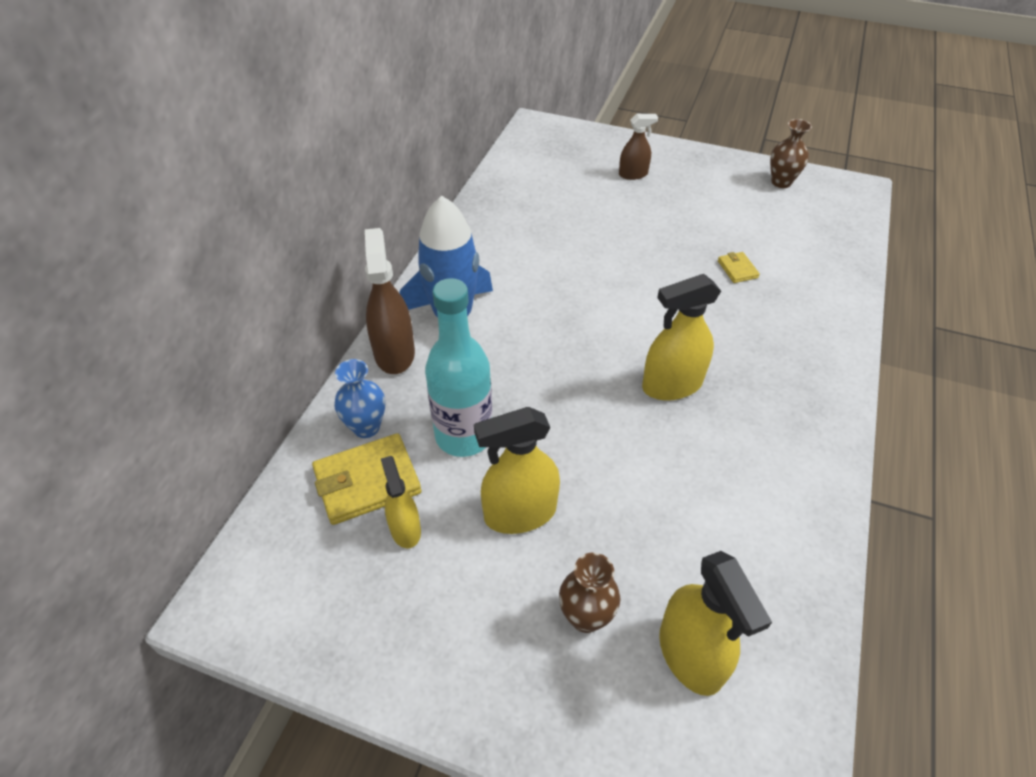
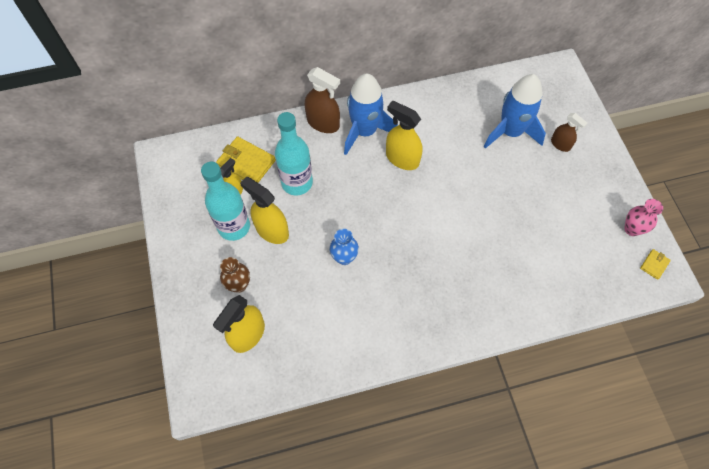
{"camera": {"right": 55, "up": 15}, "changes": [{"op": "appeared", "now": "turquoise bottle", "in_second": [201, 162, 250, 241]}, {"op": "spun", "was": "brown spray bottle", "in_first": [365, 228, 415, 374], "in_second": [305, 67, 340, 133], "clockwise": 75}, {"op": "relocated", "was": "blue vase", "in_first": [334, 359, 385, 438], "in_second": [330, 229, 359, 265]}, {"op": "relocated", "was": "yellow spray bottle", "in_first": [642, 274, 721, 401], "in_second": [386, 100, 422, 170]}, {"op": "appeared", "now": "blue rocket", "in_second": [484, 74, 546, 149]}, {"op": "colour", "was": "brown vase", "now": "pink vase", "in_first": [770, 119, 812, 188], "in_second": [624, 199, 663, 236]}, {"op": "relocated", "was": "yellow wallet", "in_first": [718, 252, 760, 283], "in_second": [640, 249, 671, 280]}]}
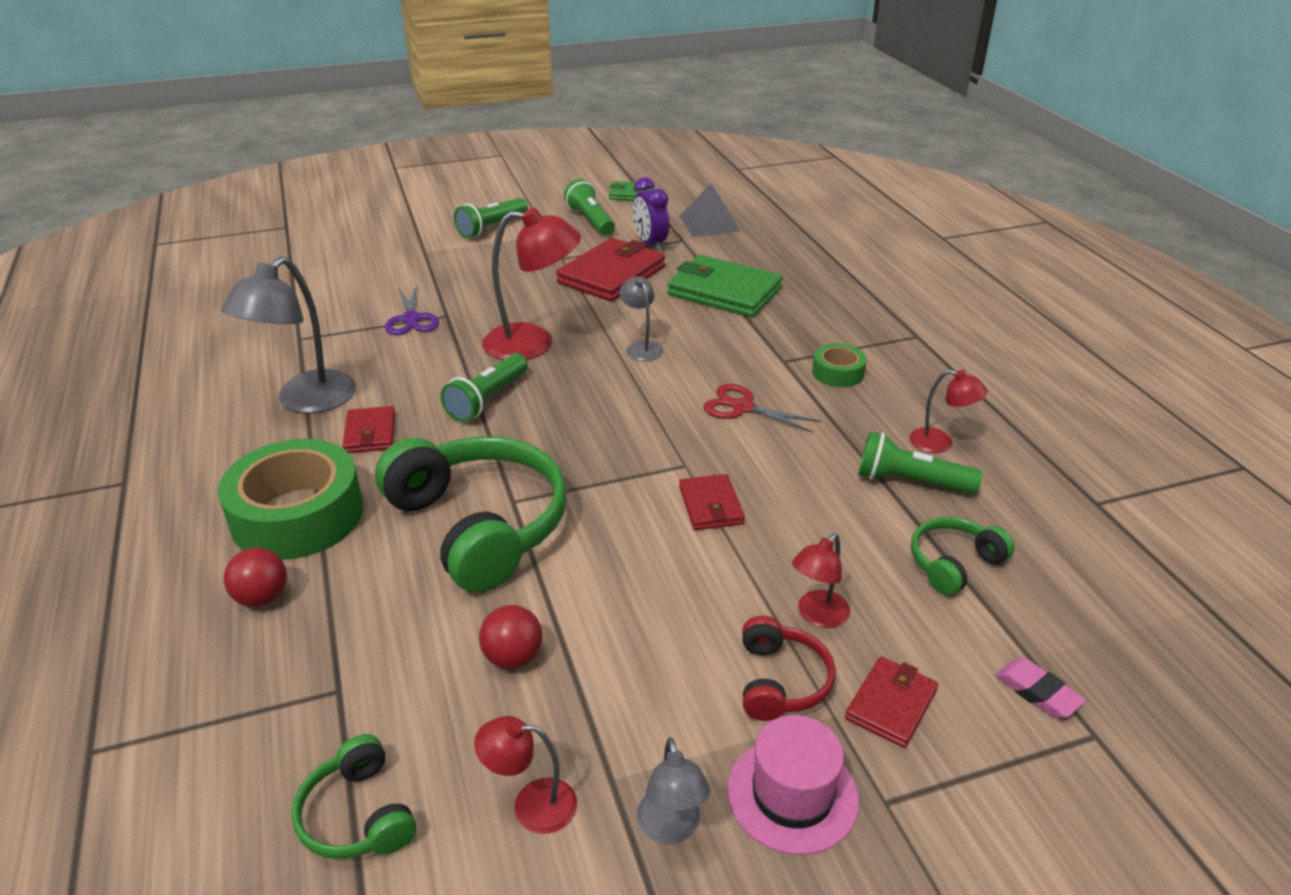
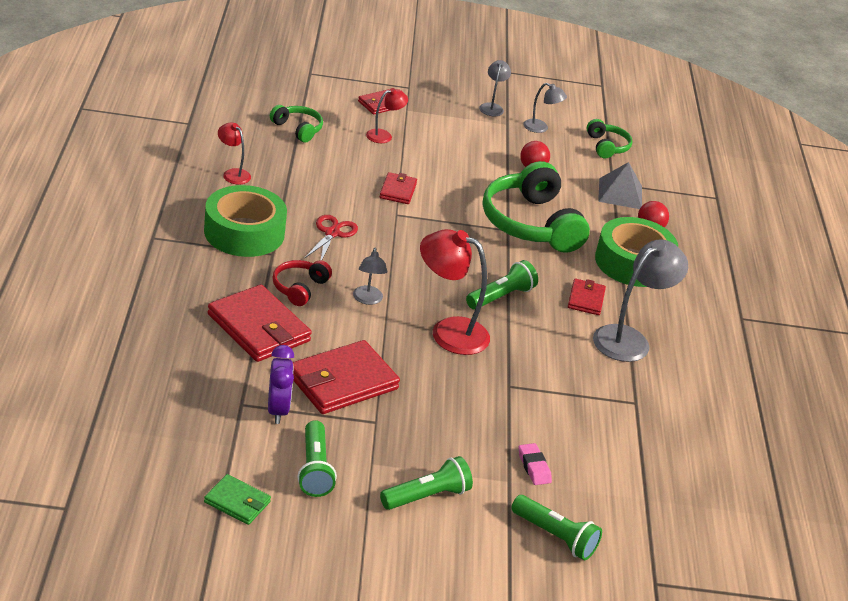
{"camera": {"right": -165, "up": 0}, "changes": [{"op": "size", "was": "green tape", "in_first": [812, 343, 866, 387], "in_second": [204, 185, 287, 257], "ratio": 2.07}, {"op": "colour", "was": "green wallet", "now": "red wallet", "in_first": [667, 255, 783, 317], "in_second": [207, 285, 312, 362]}, {"op": "spun", "was": "green headphones", "in_first": [911, 517, 1015, 596], "in_second": [270, 105, 323, 143], "clockwise": -120}, {"op": "relocated", "was": "red headphones", "in_first": [742, 616, 836, 721], "in_second": [272, 260, 332, 306]}, {"op": "spun", "was": "red scissors", "in_first": [703, 384, 821, 433], "in_second": [305, 215, 358, 261], "clockwise": -120}, {"op": "relocated", "was": "green flashlight", "in_first": [858, 431, 983, 495], "in_second": [511, 495, 602, 561]}, {"op": "relocated", "was": "pink eraser", "in_first": [995, 658, 1086, 718], "in_second": [519, 443, 552, 485]}, {"op": "colour", "was": "red lamp", "now": "grey lamp", "in_first": [474, 716, 577, 834], "in_second": [523, 83, 567, 133]}, {"op": "relocated", "was": "grey pyramid", "in_first": [679, 183, 741, 237], "in_second": [598, 162, 642, 209]}, {"op": "missing", "was": "purple scissors", "in_first": [385, 284, 439, 335]}, {"op": "missing", "was": "pink hat", "in_first": [727, 715, 859, 855]}]}
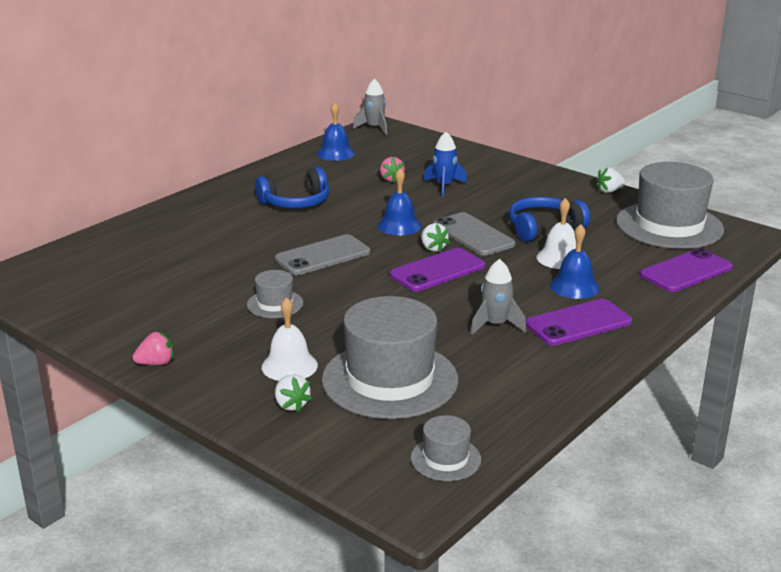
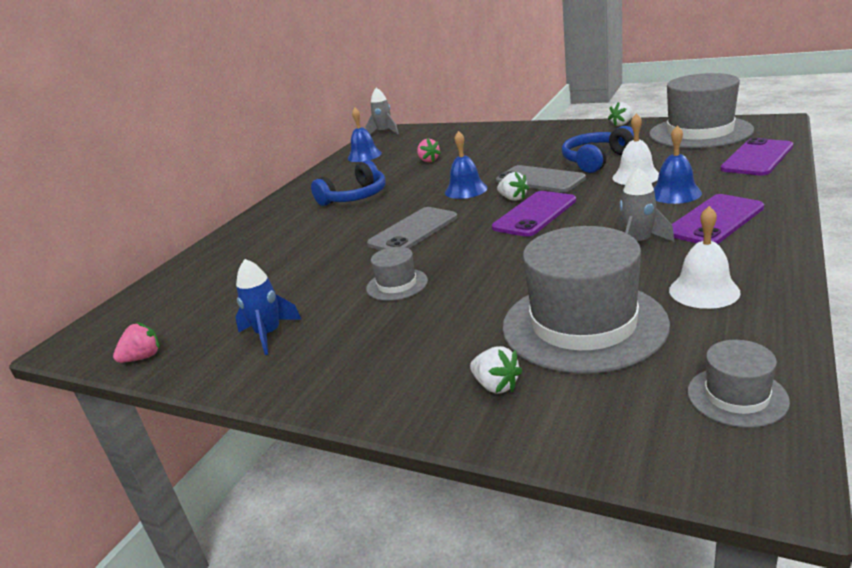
{"camera": {"right": -10, "up": 0}, "changes": [{"op": "relocated", "was": "pink strawberry", "in_first": [133, 331, 173, 365], "in_second": [113, 322, 160, 363]}, {"op": "relocated", "was": "blue rocket", "in_first": [424, 132, 467, 197], "in_second": [235, 259, 302, 355]}, {"op": "relocated", "was": "white bell", "in_first": [262, 297, 318, 381], "in_second": [669, 206, 741, 309]}]}
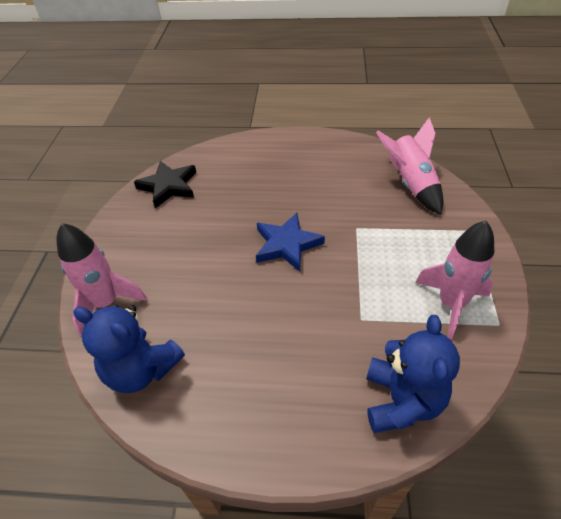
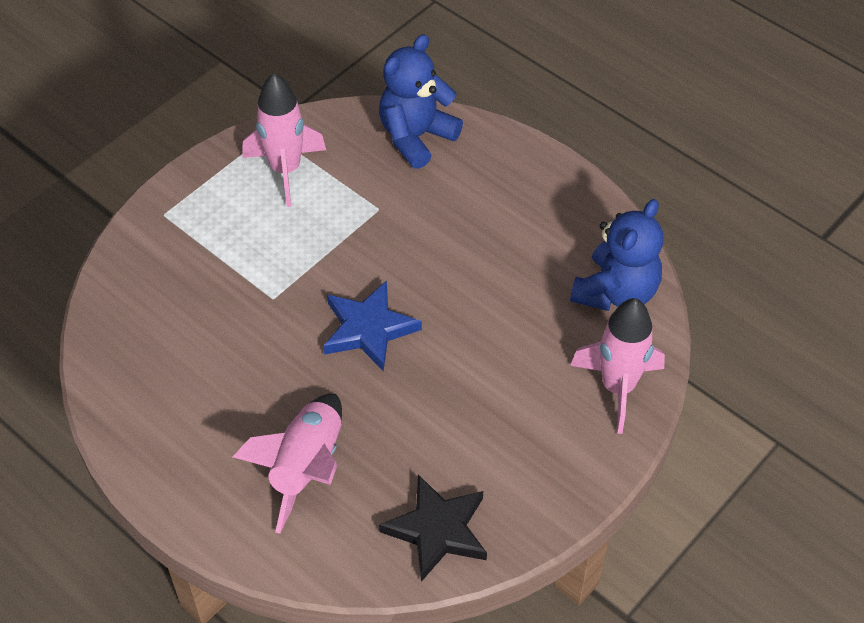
{"camera": {"right": -145, "up": 5}, "changes": [{"op": "relocated", "was": "pink rocket", "in_first": [376, 117, 443, 215], "in_second": [233, 393, 342, 534]}, {"op": "spun", "was": "blue teddy bear", "in_first": [73, 305, 185, 393], "in_second": [570, 199, 663, 311], "clockwise": 60}]}
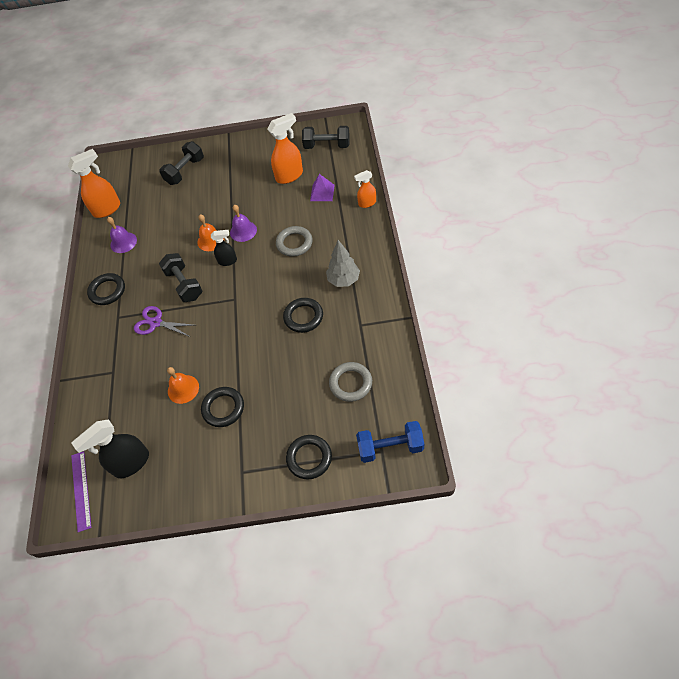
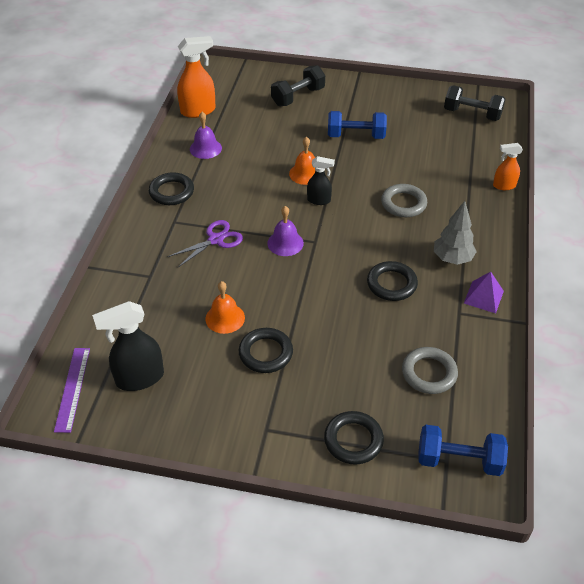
{"camera": {"right": 10, "up": -10}, "changes": [{"op": "spun", "was": "purple scissors", "in_first": [134, 306, 195, 337], "in_second": [167, 220, 243, 267], "clockwise": 105}, {"op": "relocated", "was": "purple bell", "in_first": [230, 205, 257, 242], "in_second": [267, 206, 304, 256]}, {"op": "appeared", "now": "blue dumbbell", "in_second": [328, 111, 387, 139]}, {"op": "relocated", "was": "purple pyramid", "in_first": [310, 174, 335, 201], "in_second": [464, 272, 504, 313]}, {"op": "missing", "was": "black dumbbell", "in_first": [159, 253, 203, 302]}, {"op": "missing", "was": "orange spray bottle", "in_first": [267, 113, 303, 184]}]}
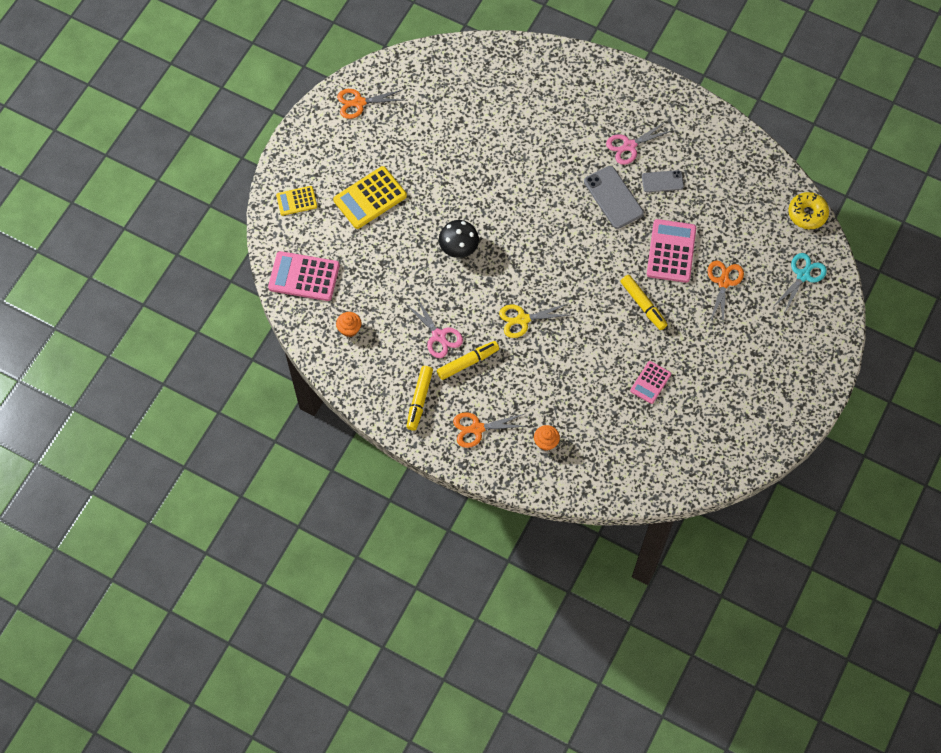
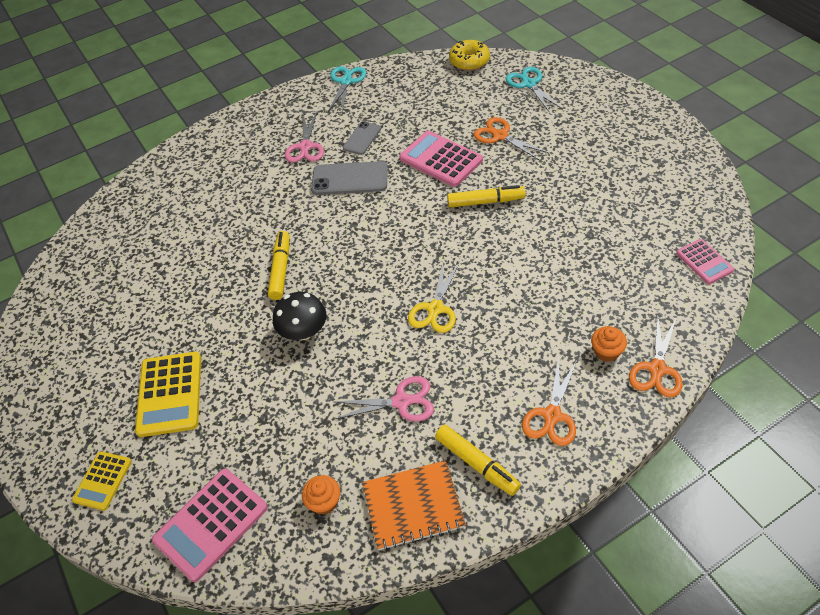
{"camera": {"right": -55, "up": -15}, "changes": [{"op": "relocated", "was": "yellow marker", "in_first": [437, 341, 499, 380], "in_second": [268, 231, 289, 300]}, {"op": "appeared", "now": "turquoise scissors", "in_second": [329, 66, 366, 112]}, {"op": "appeared", "now": "orange notebook", "in_second": [362, 460, 466, 550]}, {"op": "relocated", "was": "orange scissors", "in_first": [337, 89, 402, 119], "in_second": [629, 315, 683, 398]}, {"op": "relocated", "was": "pink calculator", "in_first": [630, 361, 671, 404], "in_second": [676, 239, 734, 284]}]}
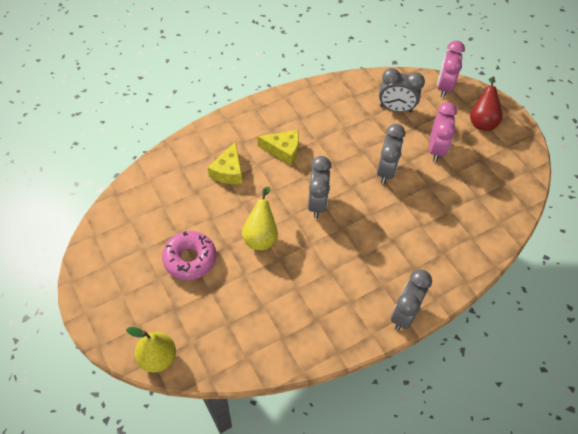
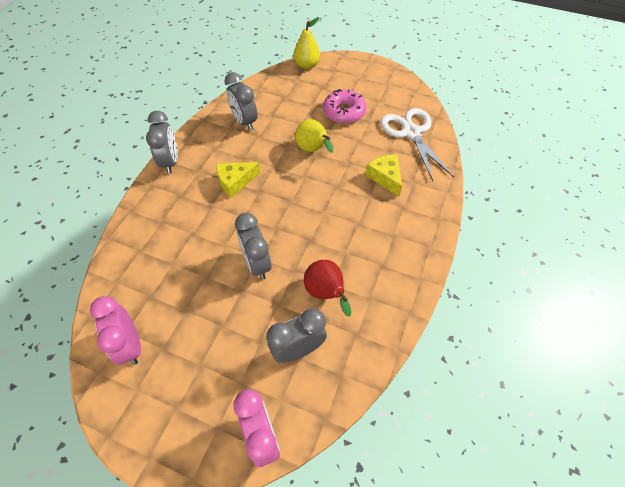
{"camera": {"right": 145, "up": 0}, "changes": [{"op": "relocated", "was": "pink clock", "in_first": [429, 102, 457, 162], "in_second": [90, 296, 141, 365]}, {"op": "relocated", "was": "yellow cheese", "in_first": [258, 130, 299, 165], "in_second": [216, 162, 260, 198]}, {"op": "relocated", "was": "grey clock", "in_first": [308, 156, 331, 218], "in_second": [224, 72, 258, 131]}, {"op": "relocated", "was": "red pear", "in_first": [470, 77, 503, 131], "in_second": [304, 260, 351, 317]}, {"op": "appeared", "now": "white scissors", "in_second": [381, 108, 454, 181]}]}
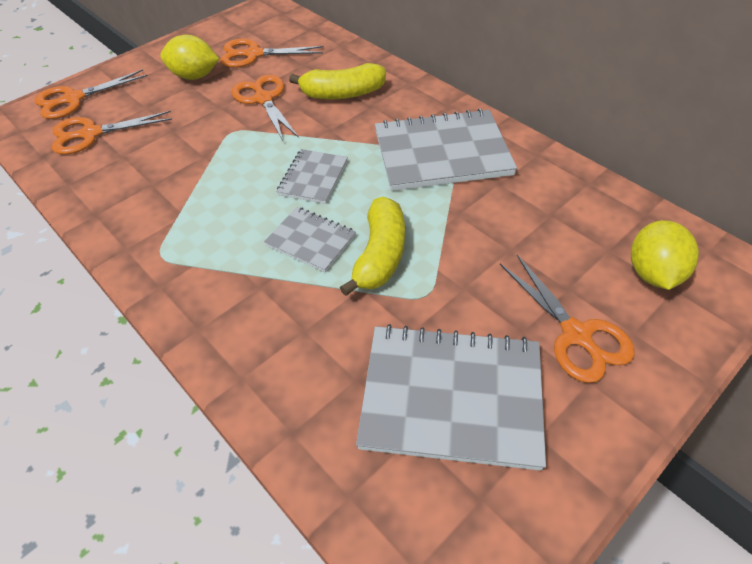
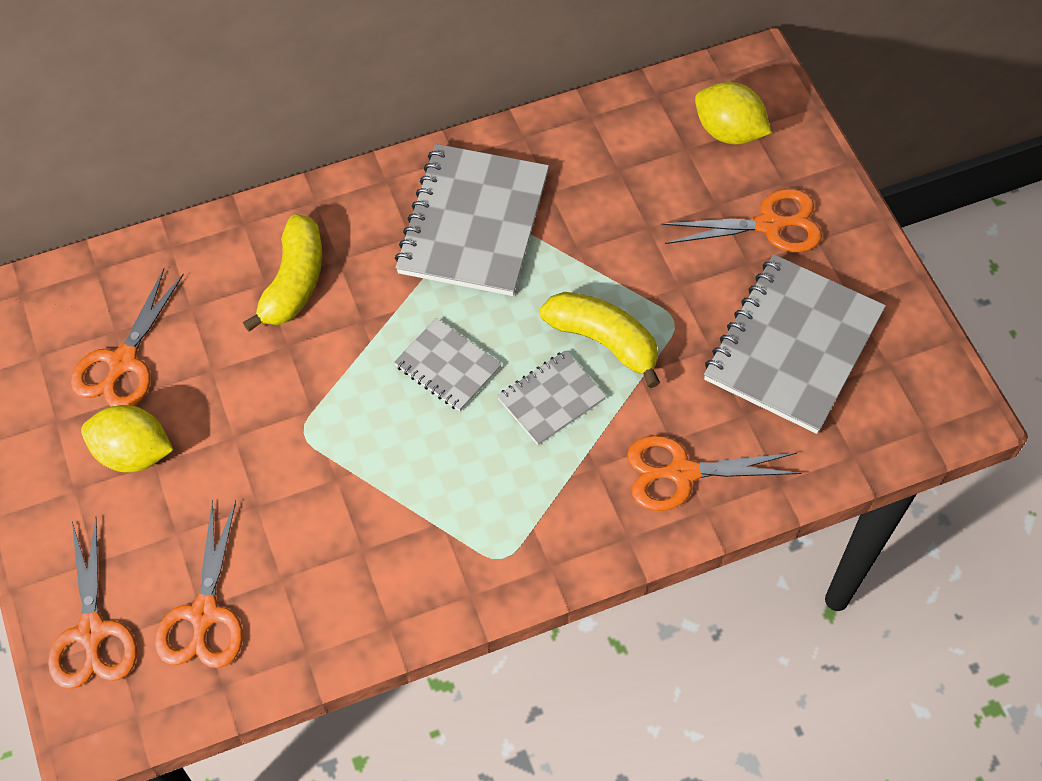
{"camera": {"right": -70, "up": 10}, "changes": [{"op": "spun", "was": "yellow lemon", "in_first": [160, 35, 219, 80], "in_second": [81, 405, 173, 472], "clockwise": 75}, {"op": "relocated", "was": "orange scissors", "in_first": [232, 75, 299, 141], "in_second": [627, 435, 802, 511]}]}
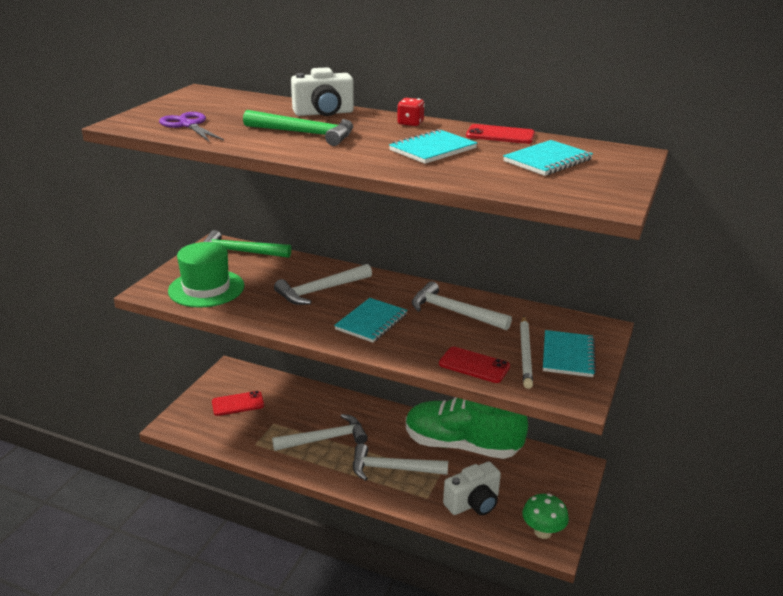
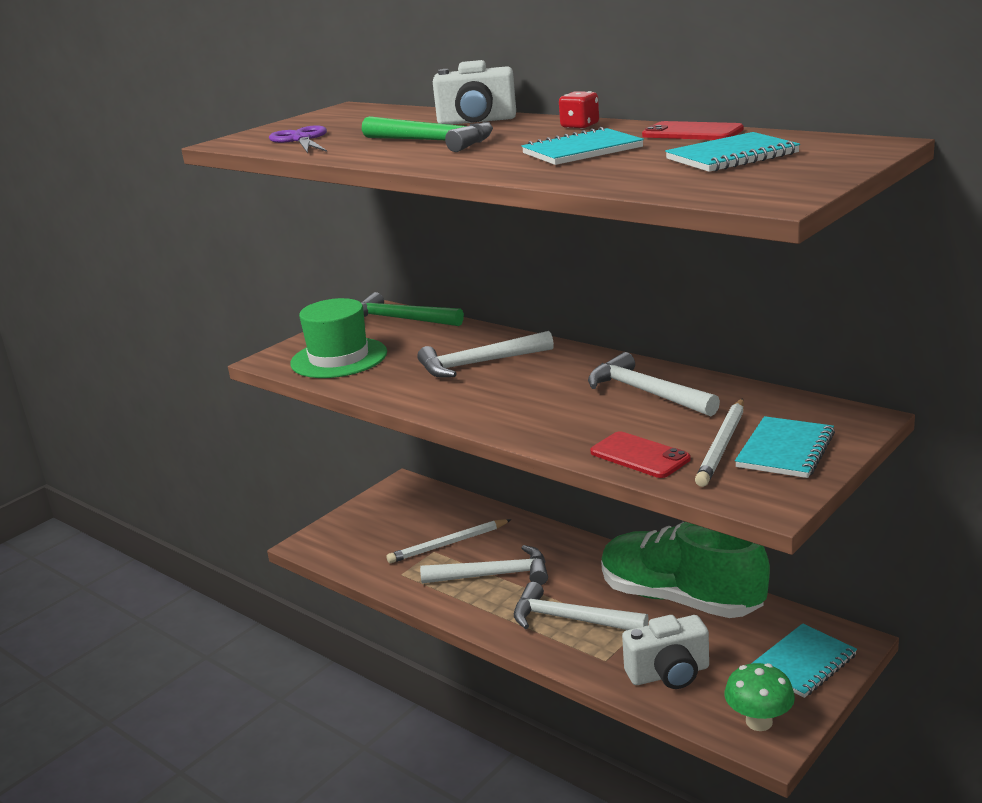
{"camera": {"right": 20, "up": -5}, "changes": [{"op": "appeared", "now": "white pencil", "in_second": [387, 519, 512, 563]}, {"op": "relocated", "was": "turquoise notebook", "in_first": [334, 298, 407, 343], "in_second": [751, 623, 857, 698]}, {"op": "missing", "was": "red phone", "in_first": [212, 391, 264, 416]}]}
